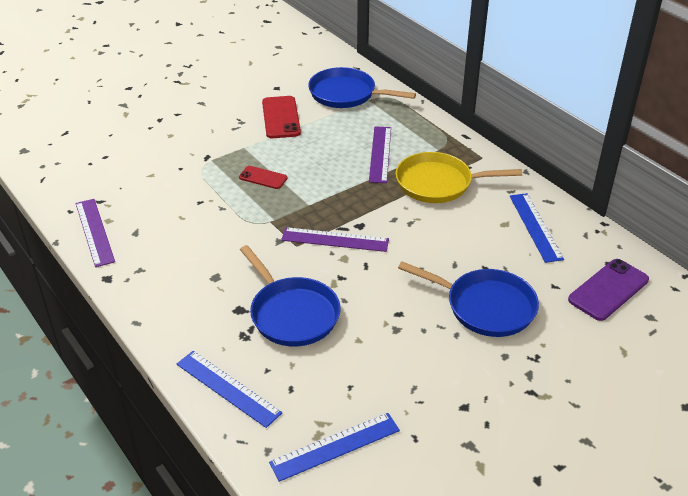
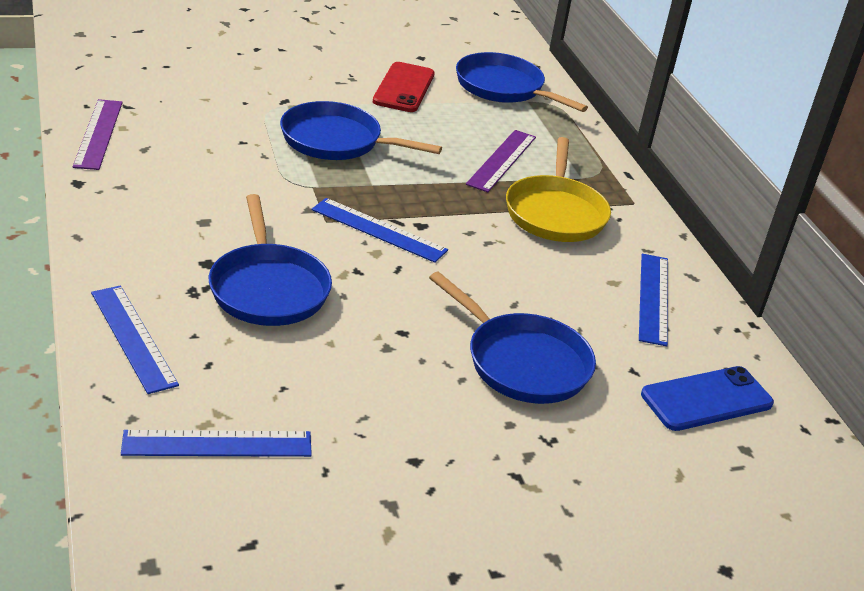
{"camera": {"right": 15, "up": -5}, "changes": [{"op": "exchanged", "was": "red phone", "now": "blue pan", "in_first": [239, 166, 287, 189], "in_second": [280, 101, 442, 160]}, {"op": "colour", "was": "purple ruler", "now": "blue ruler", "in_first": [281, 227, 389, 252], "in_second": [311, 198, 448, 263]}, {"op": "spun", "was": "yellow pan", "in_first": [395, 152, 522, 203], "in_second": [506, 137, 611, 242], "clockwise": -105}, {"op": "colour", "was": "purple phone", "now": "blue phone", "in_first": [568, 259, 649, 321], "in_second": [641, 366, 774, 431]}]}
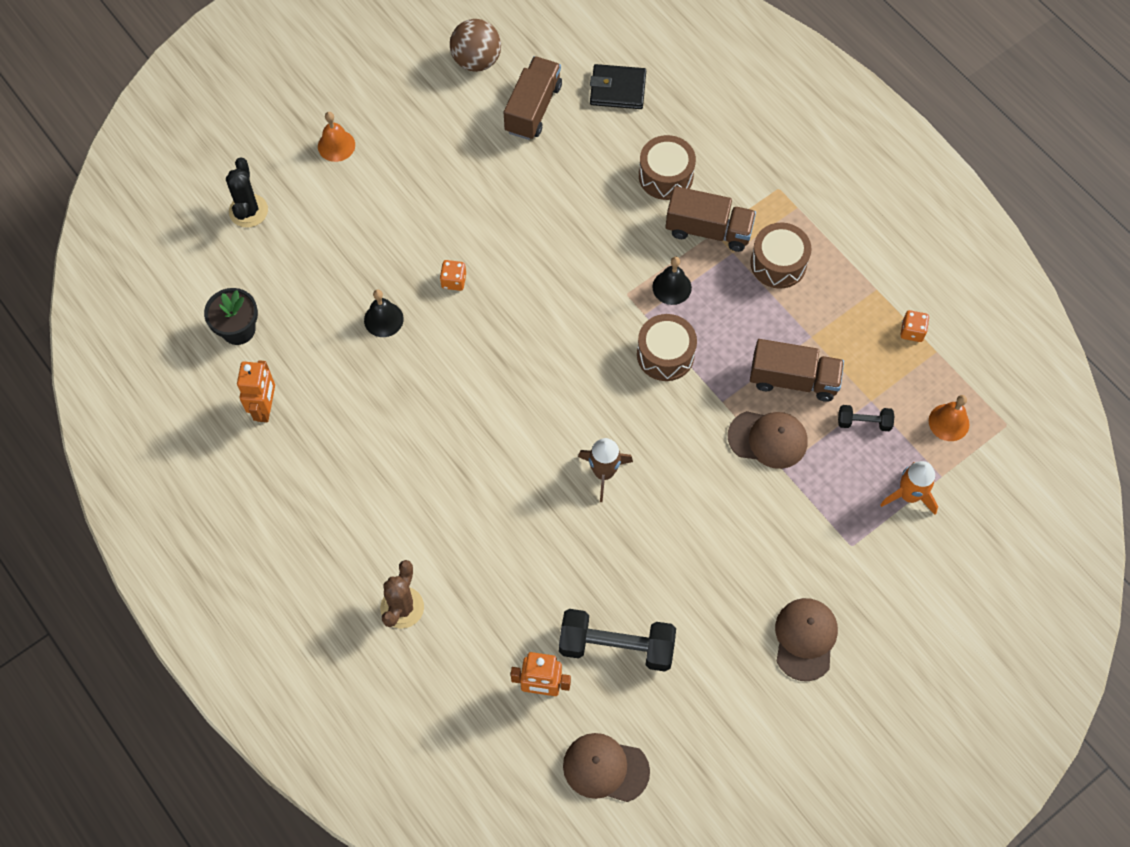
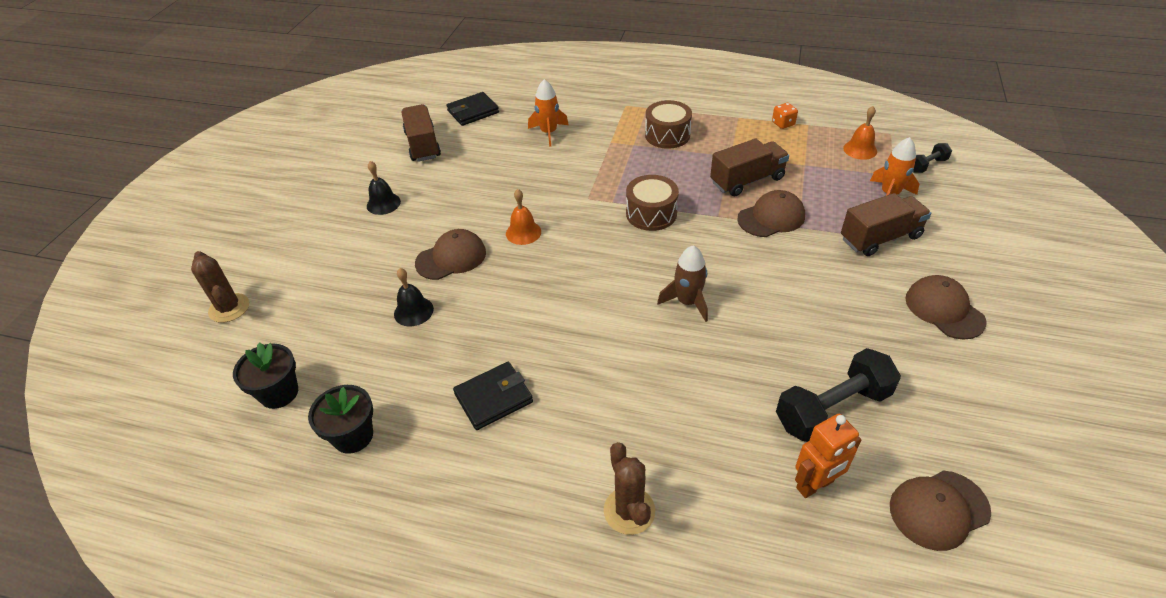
{"camera": {"right": -35, "up": -20}, "changes": [{"op": "colour", "was": "black cactus", "now": "brown cactus", "in_first": [226, 157, 268, 228], "in_second": [191, 251, 249, 323]}, {"op": "exchanged", "was": "orange robot", "now": "black flower pot", "in_first": [237, 360, 275, 422], "in_second": [308, 385, 373, 454]}, {"op": "relocated", "was": "black bell", "in_first": [652, 257, 692, 305], "in_second": [367, 161, 401, 215]}, {"op": "exchanged", "was": "orange dice", "now": "brown cap", "in_first": [440, 260, 466, 291], "in_second": [415, 229, 486, 280]}, {"op": "appeared", "now": "black wallet", "in_second": [453, 362, 533, 430]}, {"op": "relocated", "was": "orange bell", "in_first": [318, 112, 355, 162], "in_second": [506, 189, 541, 245]}, {"op": "exchanged", "was": "brown drum", "now": "orange rocket", "in_first": [639, 135, 696, 200], "in_second": [528, 79, 569, 147]}, {"op": "relocated", "was": "brown truck", "in_first": [666, 186, 756, 252], "in_second": [841, 193, 931, 256]}, {"op": "relocated", "was": "black dumbbell", "in_first": [838, 405, 894, 431], "in_second": [913, 143, 952, 173]}, {"op": "missing", "was": "brown ball", "in_first": [450, 19, 501, 72]}]}
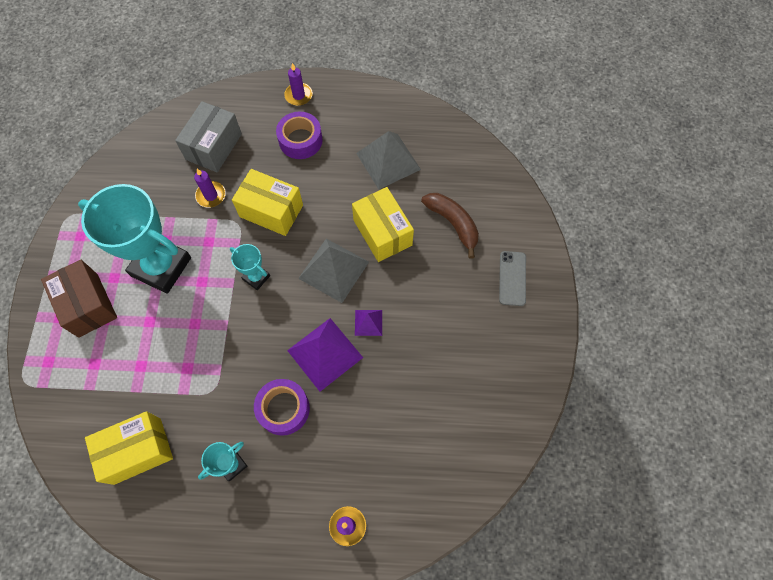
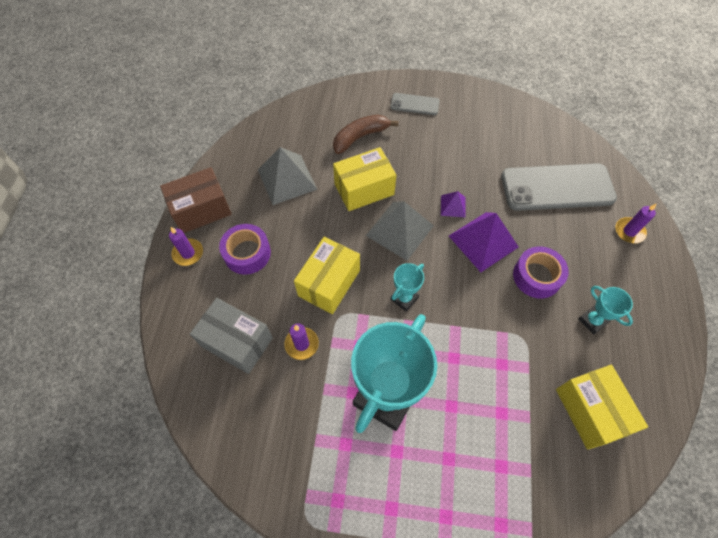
{"camera": {"right": -85, "up": -5}, "changes": [{"op": "relocated", "was": "brown box", "in_first": [41, 260, 117, 338], "in_second": [160, 167, 232, 233]}, {"op": "appeared", "now": "grey phone", "in_second": [501, 163, 617, 211]}]}
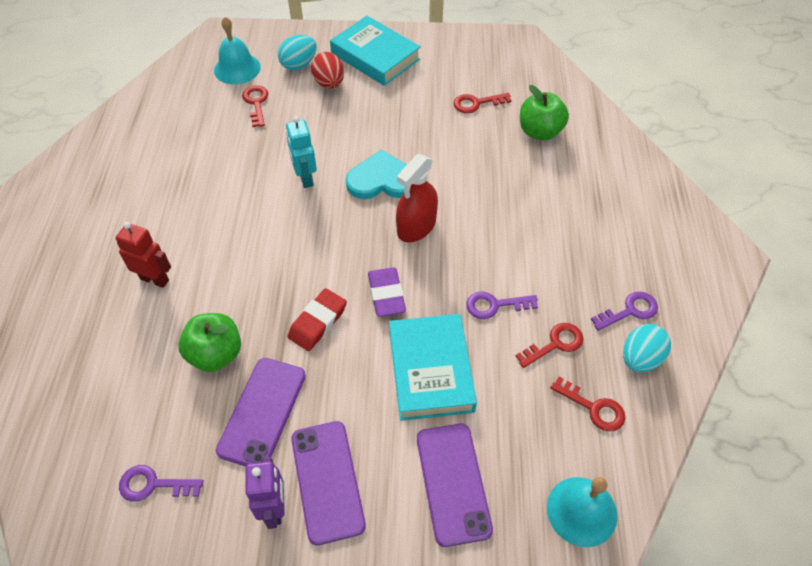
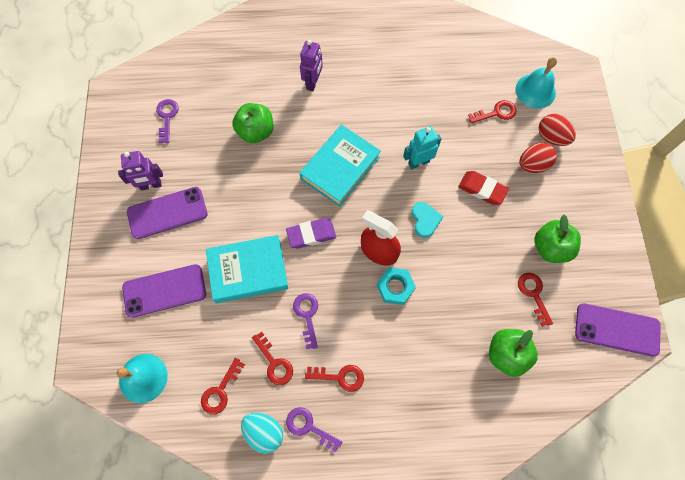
{"camera": {"right": 85, "up": 15}, "changes": [{"op": "spun", "was": "purple key", "in_first": [591, 291, 658, 331], "in_second": [286, 407, 342, 452], "clockwise": 150}, {"op": "relocated", "was": "turquoise book", "in_first": [330, 16, 421, 86], "in_second": [299, 125, 381, 207]}, {"op": "colour", "was": "red robot", "now": "purple robot", "in_first": [116, 222, 171, 288], "in_second": [300, 40, 323, 91]}, {"op": "appeared", "now": "red key", "in_second": [305, 365, 364, 392]}, {"op": "appeared", "now": "turquoise nut", "in_second": [377, 267, 416, 305]}, {"op": "size", "was": "turquoise heart", "in_first": [346, 150, 407, 199], "in_second": [412, 202, 444, 238], "ratio": 0.61}, {"op": "relocated", "was": "red eraser", "in_first": [287, 288, 347, 351], "in_second": [458, 171, 509, 205]}, {"op": "appeared", "now": "green apple", "in_second": [534, 215, 581, 263]}, {"op": "colour", "was": "turquoise egg", "now": "red egg", "in_first": [278, 35, 317, 70], "in_second": [539, 114, 576, 146]}, {"op": "relocated", "was": "purple phone", "in_first": [216, 358, 306, 466], "in_second": [575, 303, 661, 357]}]}
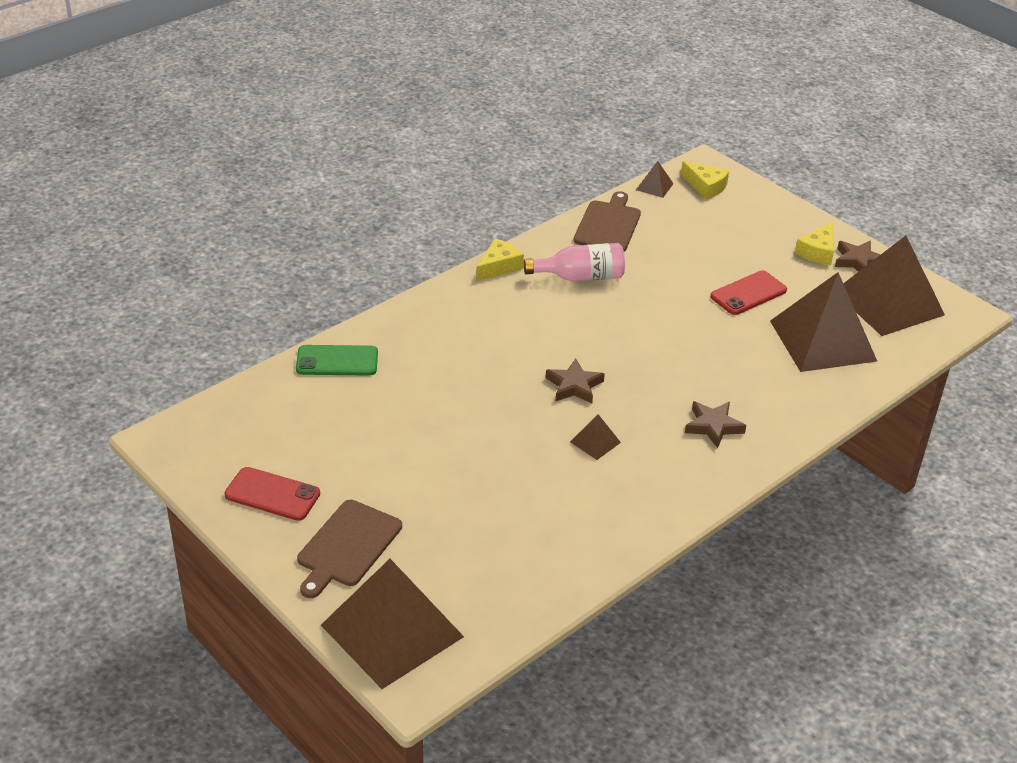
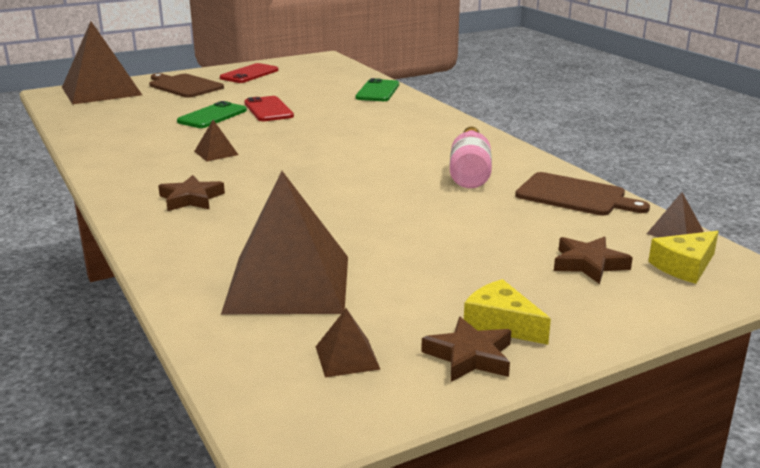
{"camera": {"right": 105, "up": -15}, "changes": [{"op": "appeared", "now": "green phone", "in_second": [177, 101, 247, 128]}, {"op": "relocated", "was": "red phone", "in_first": [710, 271, 787, 315], "in_second": [244, 96, 294, 121]}, {"op": "size", "was": "brown pyramid", "in_first": [843, 236, 945, 336], "in_second": [316, 308, 381, 377], "ratio": 0.41}, {"op": "relocated", "was": "brown star", "in_first": [546, 359, 605, 404], "in_second": [554, 237, 633, 284]}, {"op": "missing", "was": "yellow cheese", "in_first": [476, 238, 524, 281]}]}
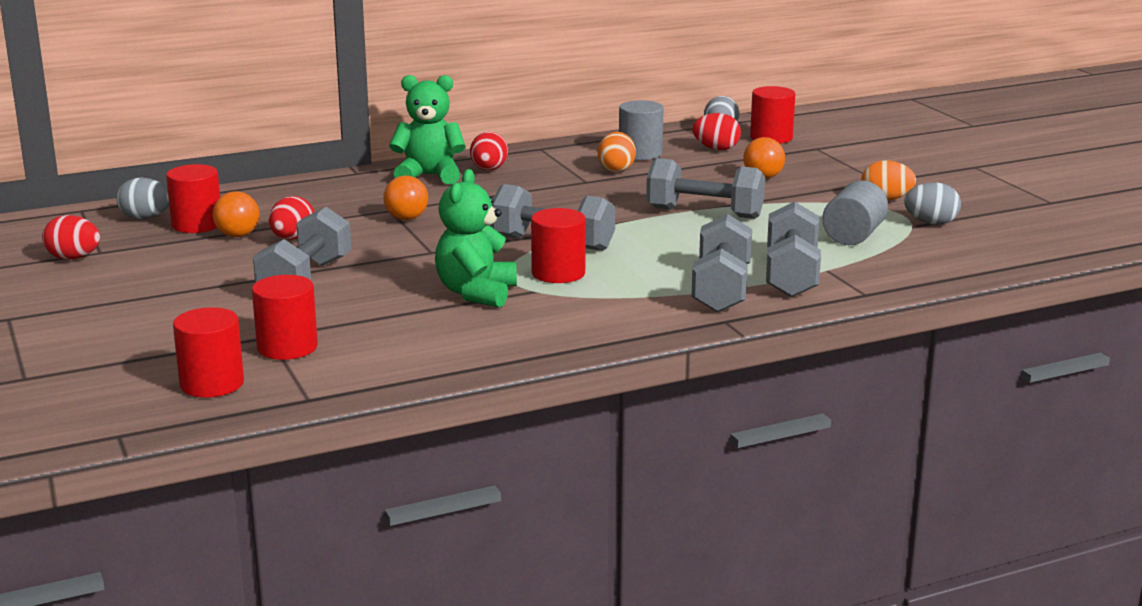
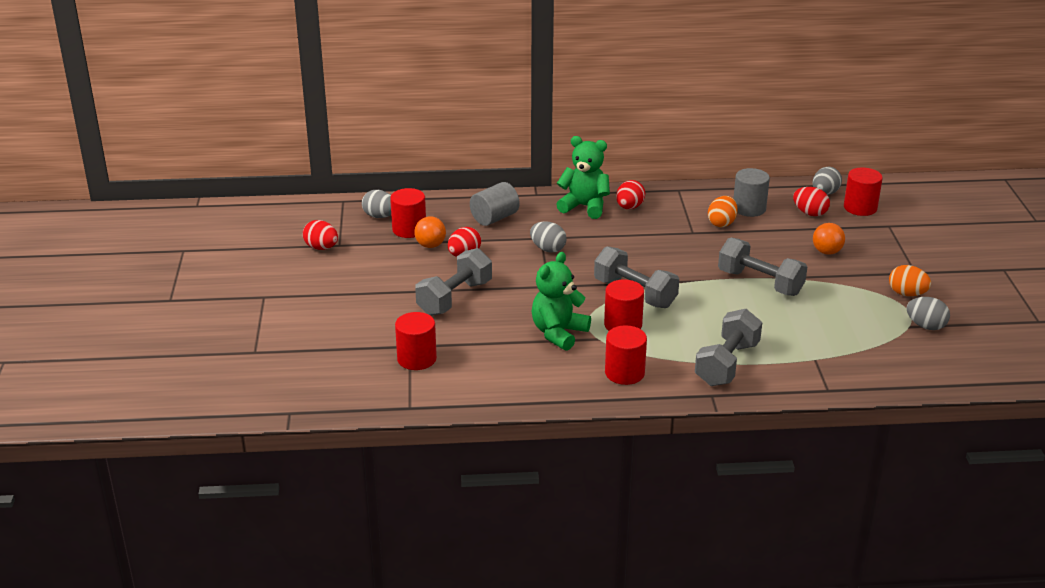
{"camera": {"right": 20, "up": 10}, "changes": [{"op": "relocated", "was": "grey cylinder", "in_first": [822, 180, 888, 245], "in_second": [470, 182, 520, 226]}, {"op": "exchanged", "was": "orange ball", "now": "grey egg", "in_first": [384, 176, 428, 220], "in_second": [530, 222, 567, 253]}, {"op": "relocated", "was": "red cylinder", "in_first": [173, 307, 244, 397], "in_second": [605, 325, 647, 385]}, {"op": "missing", "was": "grey dumbbell", "in_first": [766, 201, 821, 297]}]}
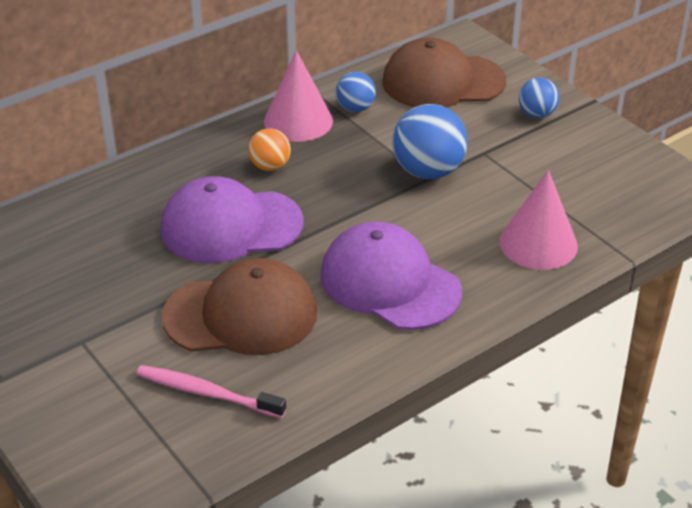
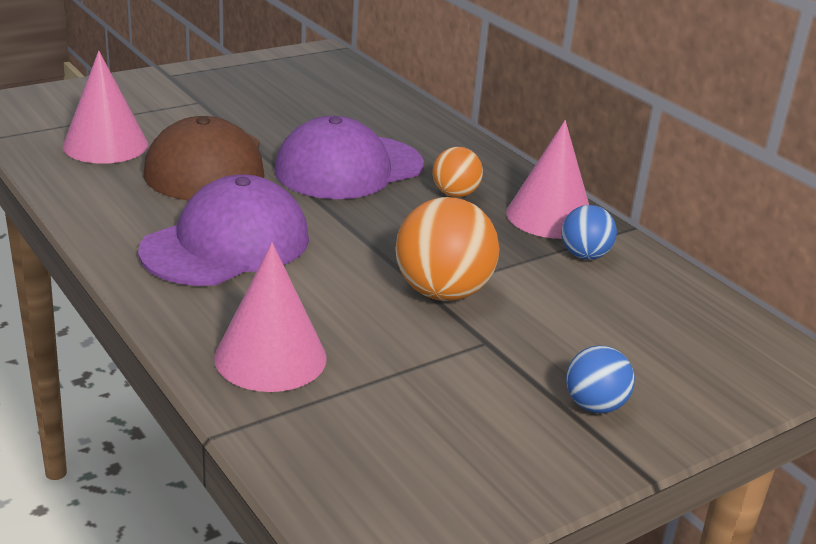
{"camera": {"right": 90, "up": -10}, "changes": [{"op": "exchanged", "was": "pink toothbrush", "now": "pink cone", "in_first": [136, 365, 286, 418], "in_second": [63, 51, 148, 164]}, {"op": "spun", "was": "purple cap", "in_first": [160, 176, 304, 263], "in_second": [274, 116, 424, 199], "clockwise": -120}, {"op": "colour", "was": "blue ball", "now": "orange ball", "in_first": [392, 104, 468, 179], "in_second": [395, 197, 499, 301]}, {"op": "missing", "was": "brown cap", "in_first": [382, 37, 506, 107]}]}
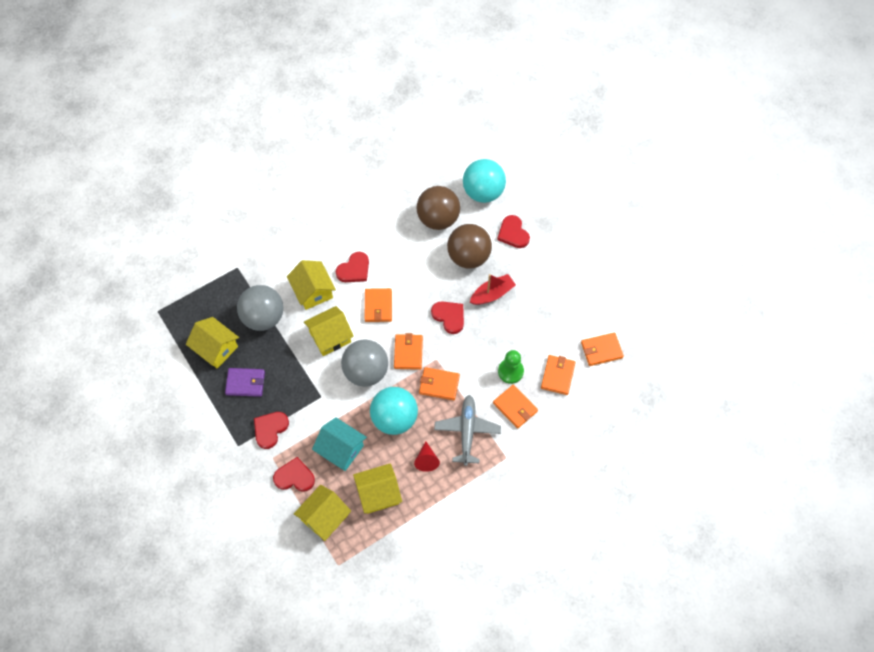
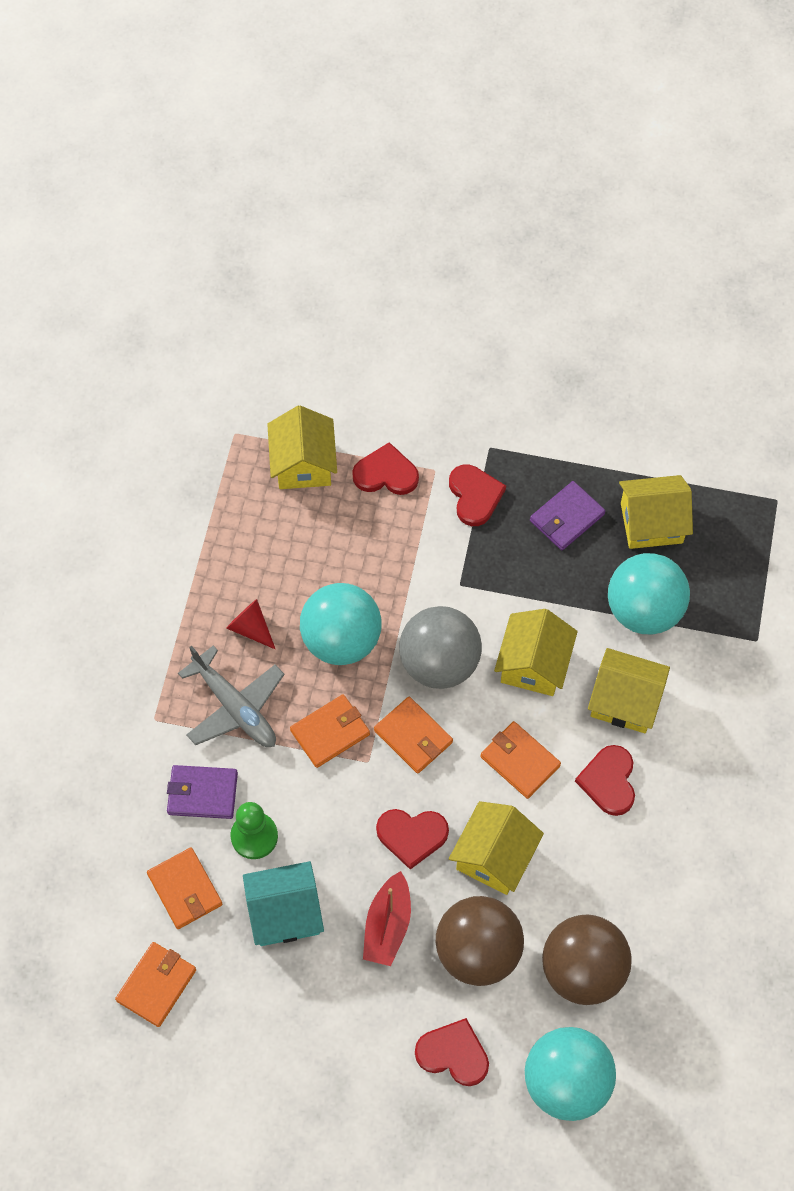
{"camera": {"right": 135, "up": 0}, "changes": [{"op": "colour", "was": "orange wallet", "now": "purple wallet", "in_first": [493, 385, 538, 429], "in_second": [167, 765, 238, 819]}, {"op": "relocated", "was": "turquoise house", "in_first": [312, 417, 367, 471], "in_second": [243, 861, 324, 946]}, {"op": "spun", "was": "red heart", "in_first": [273, 457, 315, 492], "in_second": [352, 442, 419, 495], "clockwise": -135}, {"op": "relocated", "was": "yellow house", "in_first": [353, 463, 402, 514], "in_second": [449, 801, 544, 895]}, {"op": "colour", "was": "grey ball", "now": "turquoise ball", "in_first": [237, 285, 283, 331], "in_second": [608, 553, 690, 634]}]}
